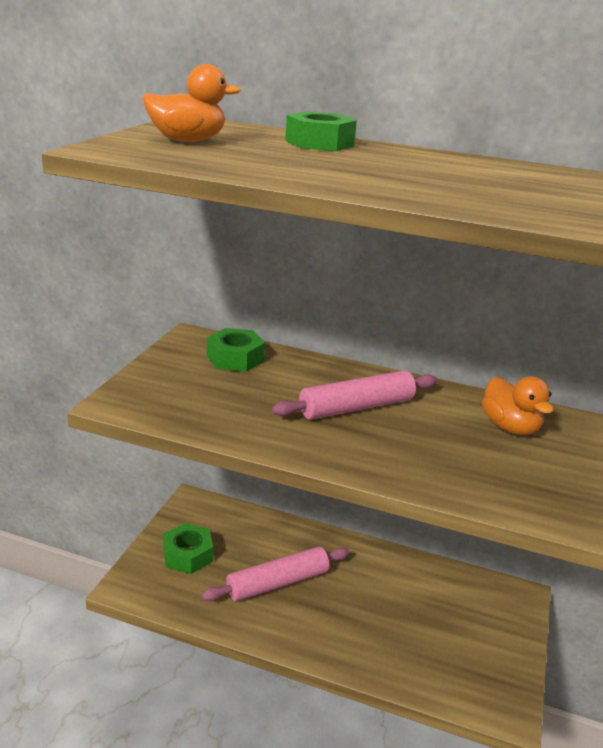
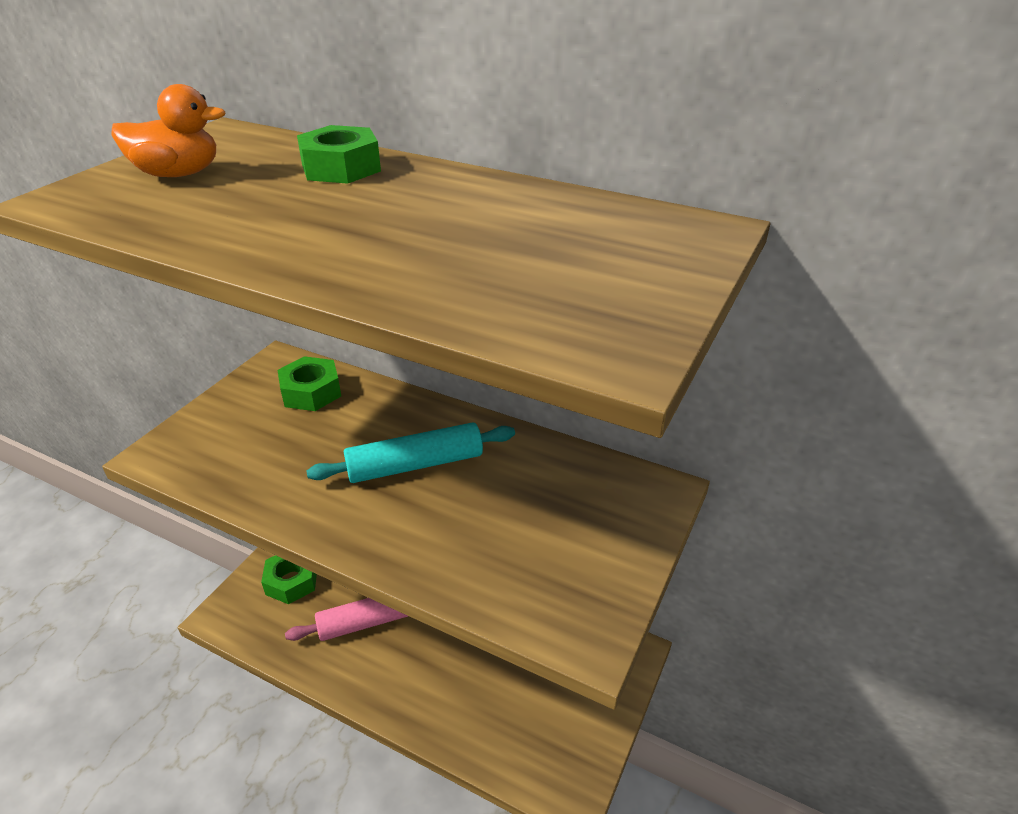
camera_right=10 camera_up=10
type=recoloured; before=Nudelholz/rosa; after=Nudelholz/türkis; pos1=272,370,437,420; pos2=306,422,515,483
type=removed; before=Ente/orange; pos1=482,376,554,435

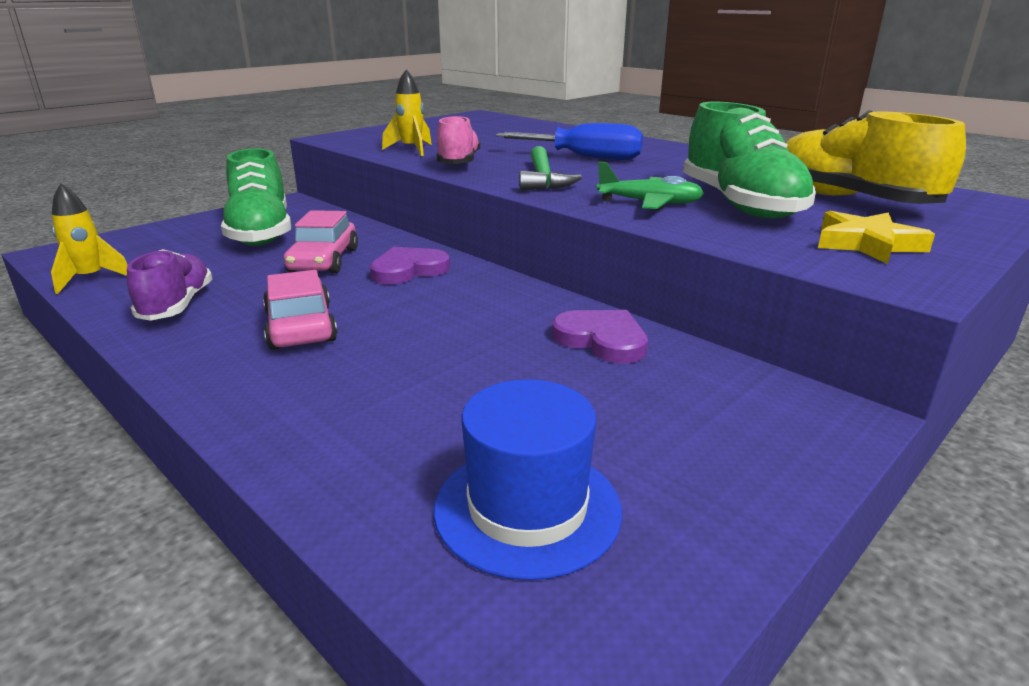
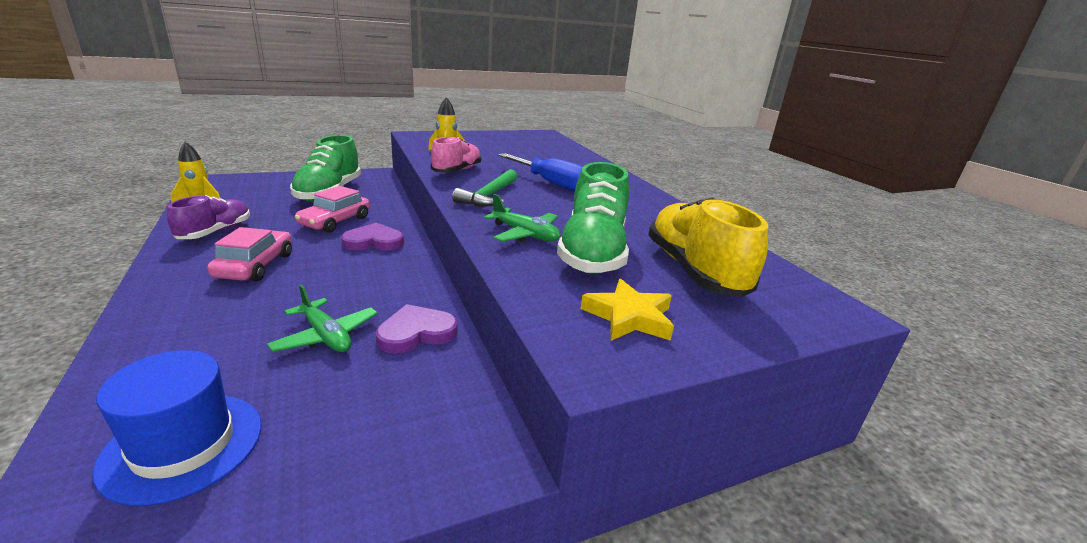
camera_right=20 camera_up=0
type=turned; before=Herz/lila; pos1=552,310,648,364; pos2=376,304,458,354; turn=-90
type=added; after=Flugzeug/grün; pos2=267,284,378,352

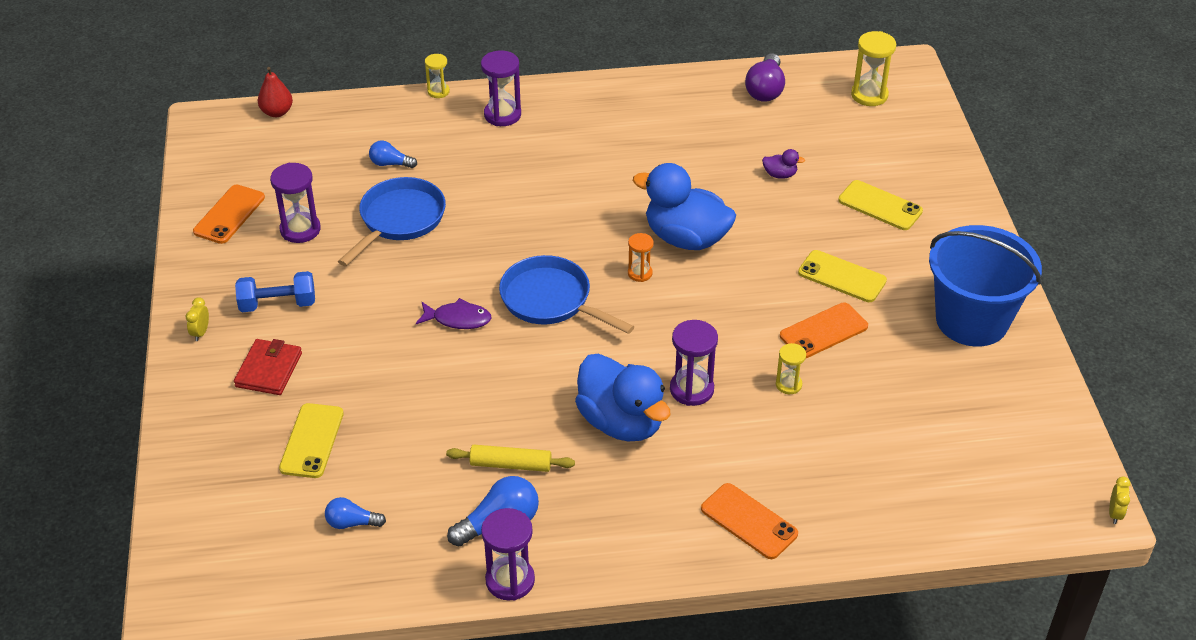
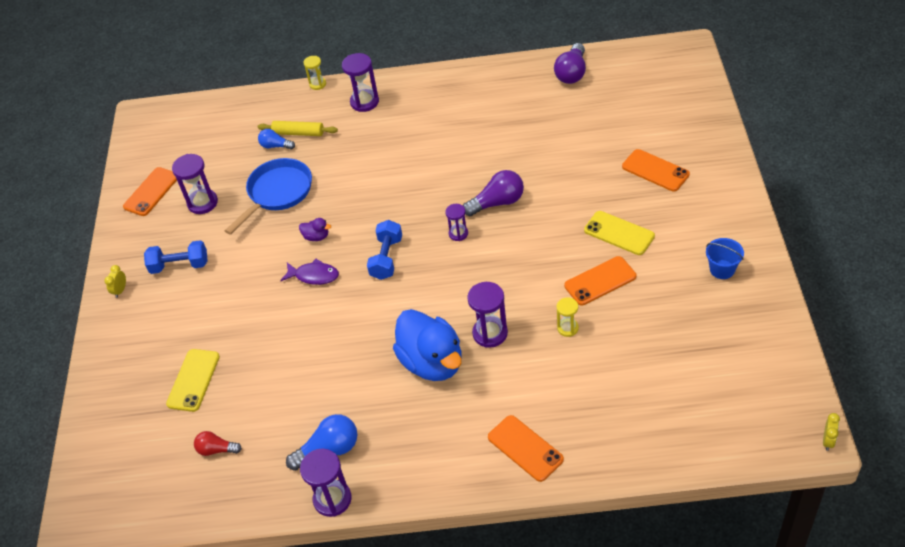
camera_right=10 camera_up=5
type=removed; before=Geldbörse/rot; pos1=234,339,302,395
type=removed; before=Birne/rot; pos1=258,67,293,117
type=recoloured; before=Glühbirne/blau; after=Glühbirne/rot; pos1=325,497,386,529; pos2=194,431,242,456
type=moved; before=Nudelholz/gelb; pos1=446,445,575,472; pos2=258,121,338,136
type=replaced; before=Pfanne/blau; after=Hantel/blau; pos1=499,255,634,334; pos2=367,220,402,280
type=recoloured; before=Sanduhr/orange; after=Sanduhr/lila; pos1=628,233,654,282; pos2=445,204,468,241
type=replaced; before=Ente/blau; after=Glühbirne/lila; pos1=633,163,736,250; pos2=463,170,524,216
type=moved; before=Ente/lila; pos1=762,149,805,179; pos2=299,218,331,241
type=recoloured; before=Handy/gelb; after=Handy/orange; pos1=838,180,923,230; pos2=622,149,690,191
type=removed; before=Sanduhr/gelb; pos1=851,31,896,106
type=resized; before=Eimer/blau; pos1=929,225,1042,347; pos2=706,238,744,279; scale=0.42

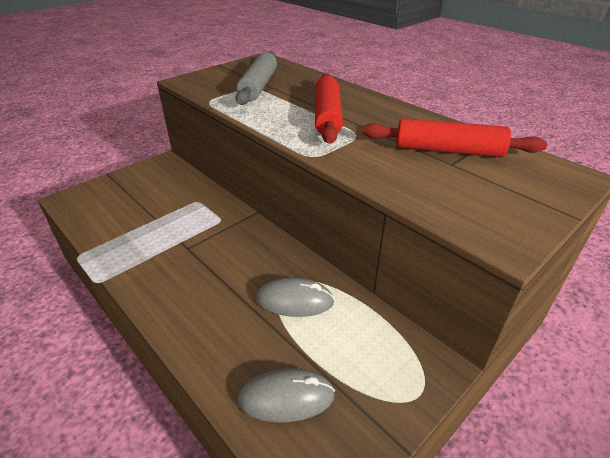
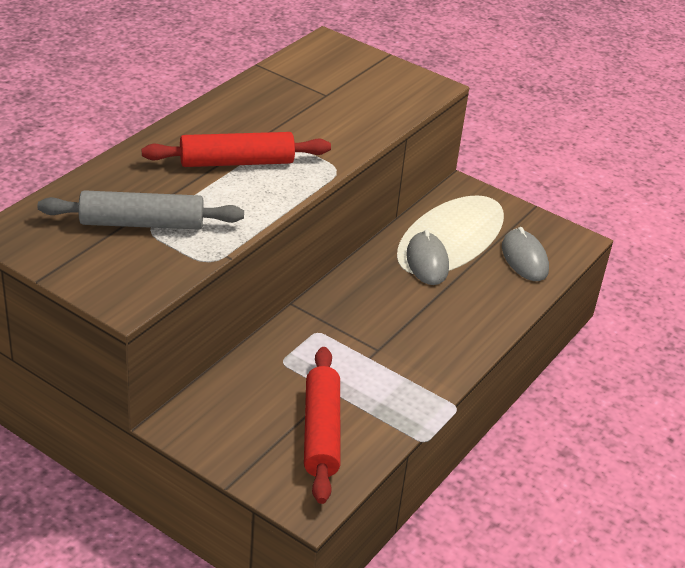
camera_right=-105 camera_up=0
type=moved; before=Nudelholz/rot; pos1=362,118,547,157; pos2=304,347,340,504

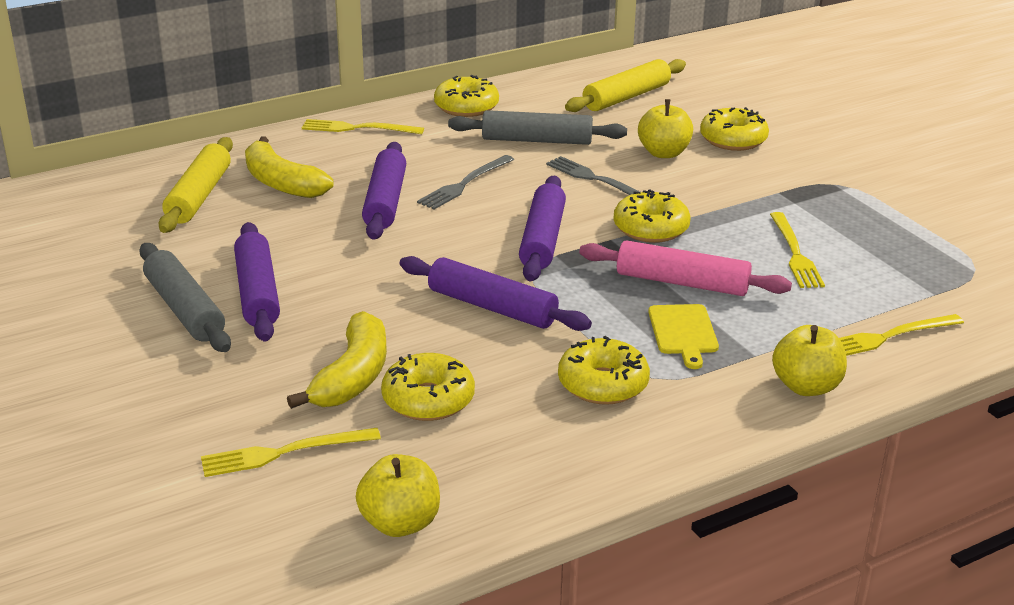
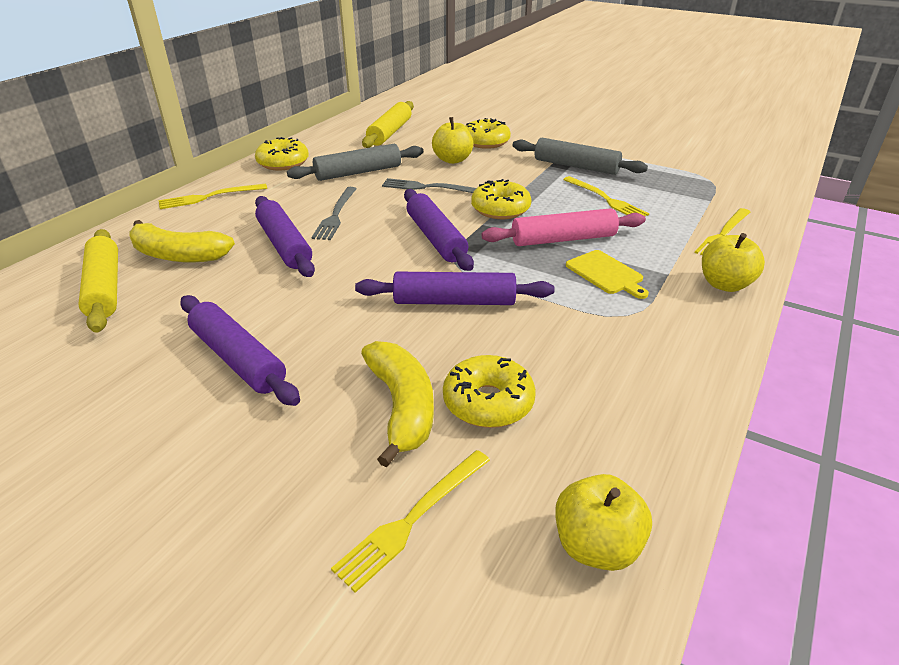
camera_right=-30 camera_up=5
type=moved; before=Nudelholz/grau; pos1=139,243,231,352; pos2=513,138,648,175
type=removed; before=Donut/gelb; pos1=558,336,650,405

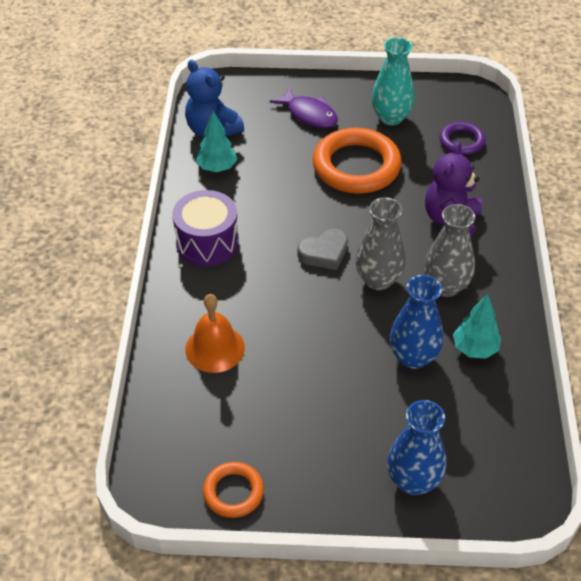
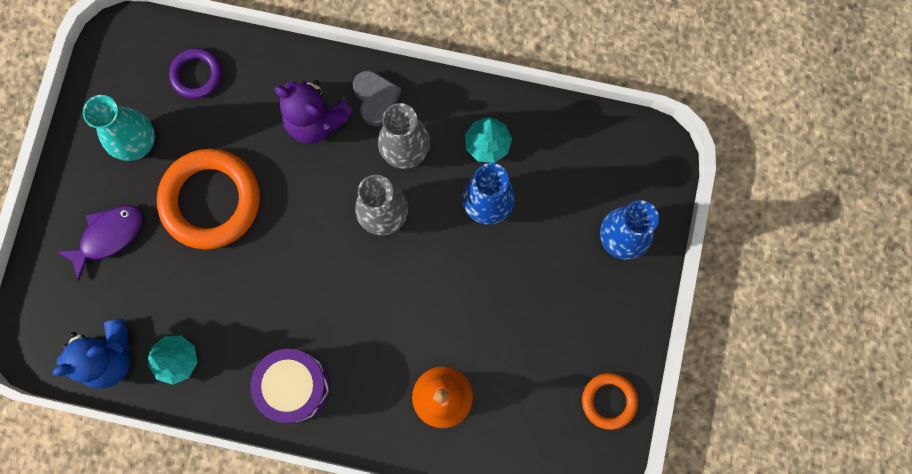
camera_right=-80 camera_up=30
type=moved; before=Herz/grau; pos1=298,229,348,270; pos2=353,71,402,127

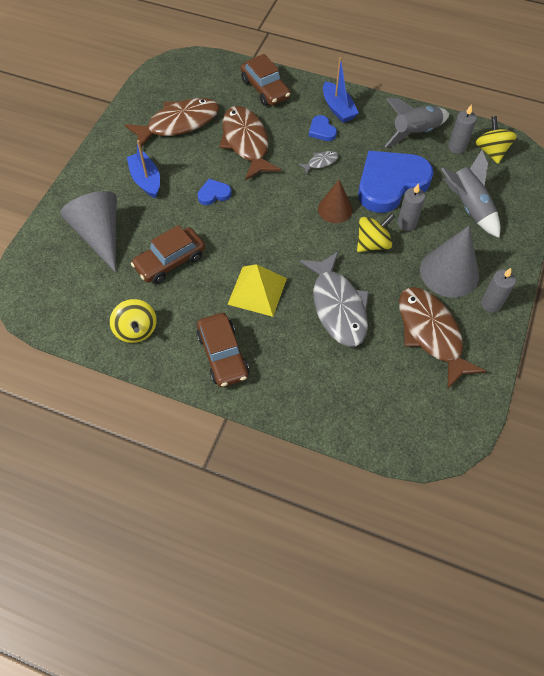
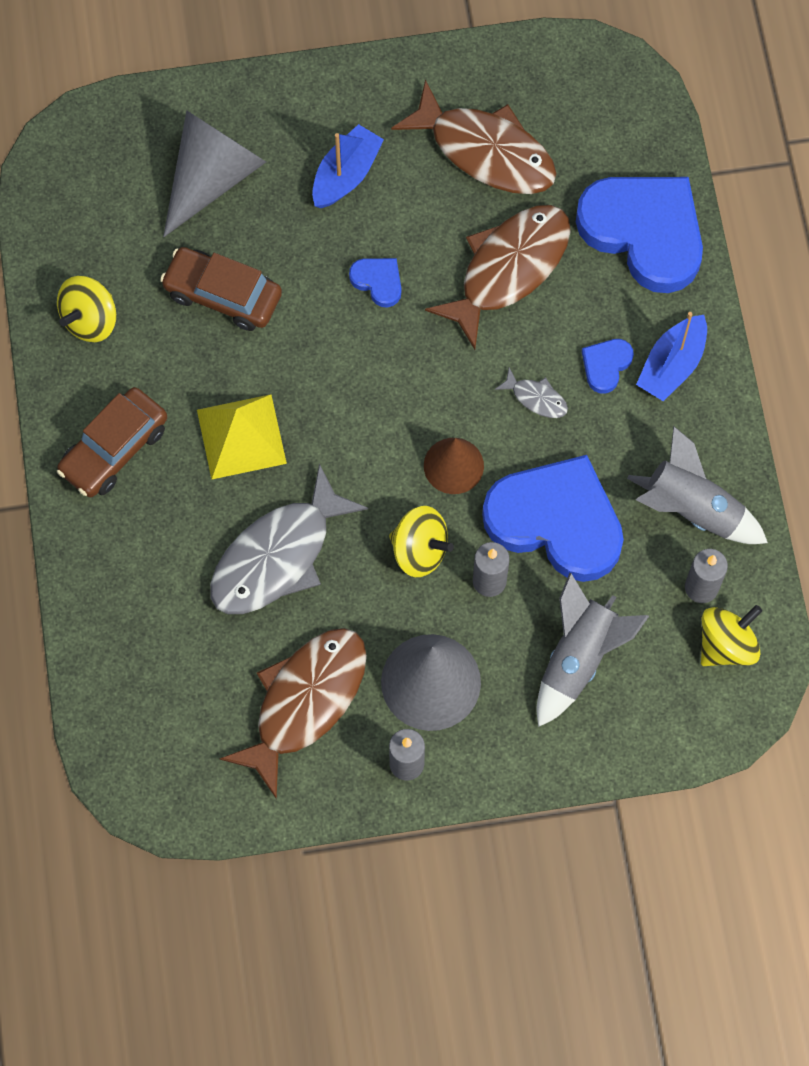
camera_right=60 camera_up=10
type=replaced; before=Auto/braun; after=Herz/blau; pos1=241,54,290,106; pos2=576,177,703,293

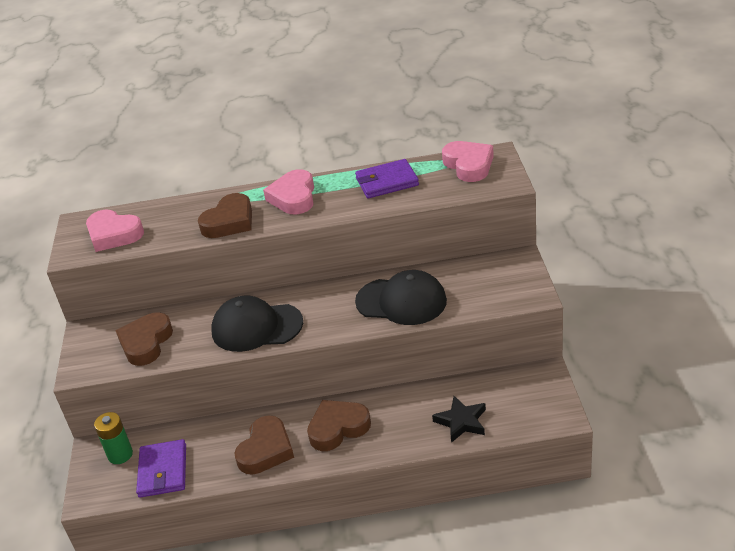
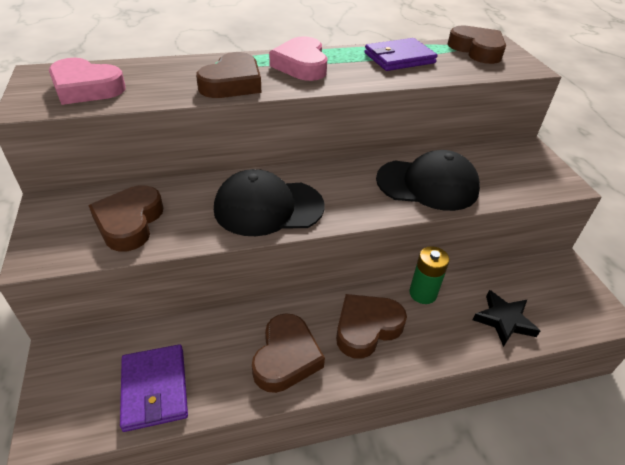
camera_right=-15 camera_up=5
type=moved; before=Batterie/grün; pos1=94,412,133,464; pos2=409,246,449,304
type=recoloured; before=Herz/rosa; after=Herz/braun; pos1=442,141,494,182; pos2=448,25,506,64

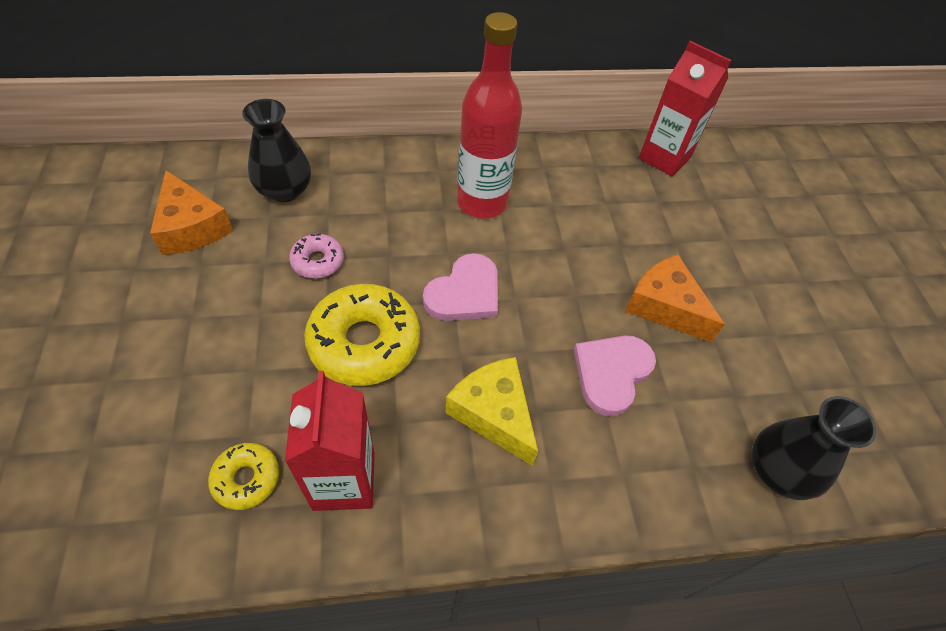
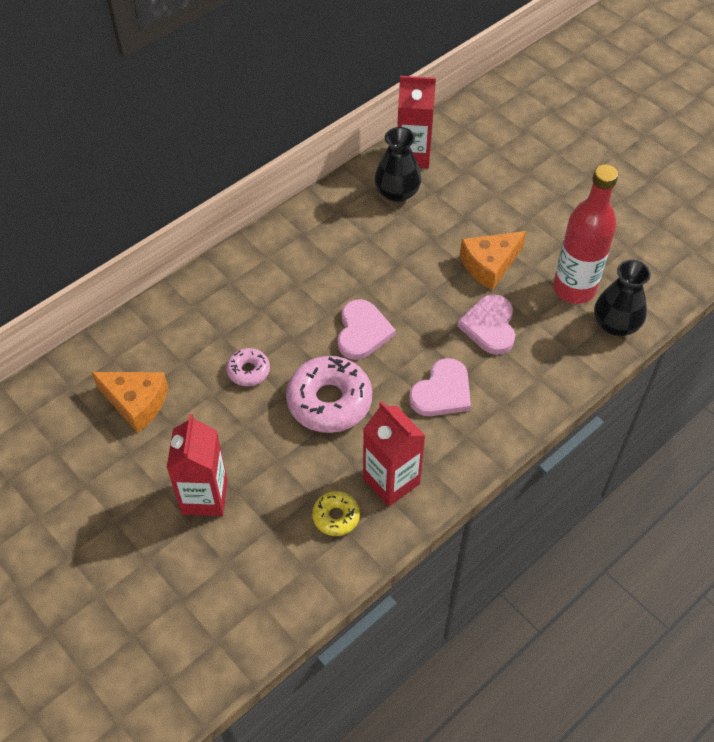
camera_right=-30 camera_up=0
type=moved; before=Vase/schwarz; pos1=242,99,311,202; pos2=375,127,421,202
type=recoloured; before=Donut/gelb; after=Donut/rosa; pos1=304,284,420,386; pos2=286,356,372,433
type=replaced; before=Käse/gelb; after=Herz/rosa; pos1=445,357,538,466; pos2=409,358,471,416
type=moved; before=Flasche/rot; pos1=457,12,522,219; pos2=553,164,618,304
type=turned; before=Käse/orange; pos1=625,255,725,343; pos2=460,231,526,290; turn=-45
type=added; after=Getränkekarton/rot; pos2=167,414,228,516

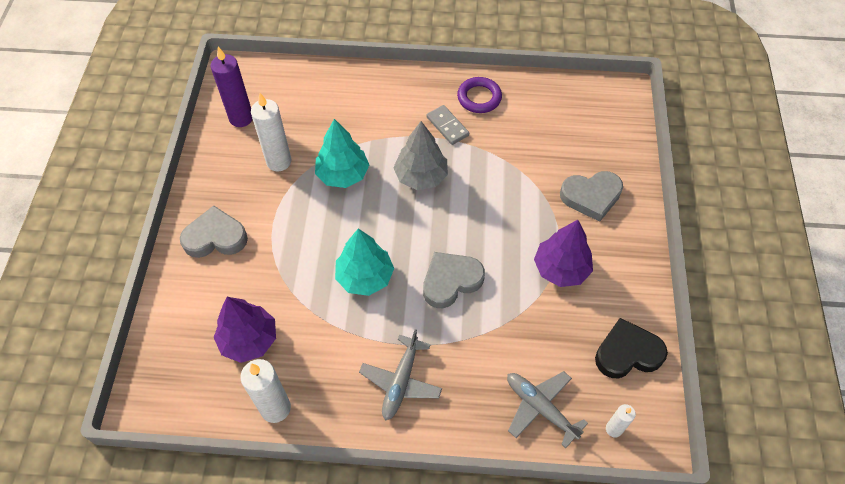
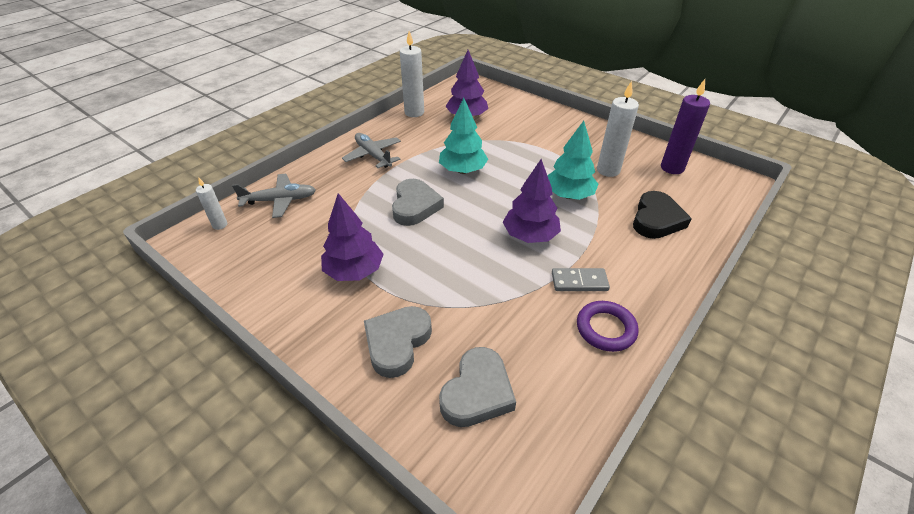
camera_right=125 camera_up=-15
type=moved; before=Herz/grau; pos1=180,205,248,258; pos2=439,347,516,427
type=recoloured; before=Baum/grau; after=Baum/lila; pos1=393,121,448,190; pos2=503,159,561,243
type=moved; before=Herz/schwarz; pos1=595,318,668,378; pos2=633,191,692,239

